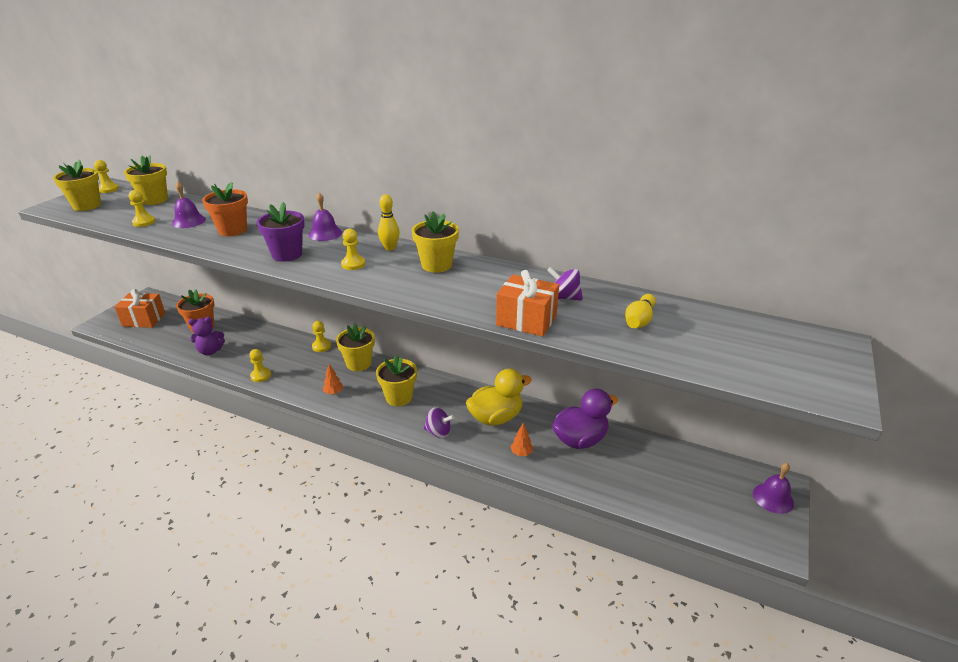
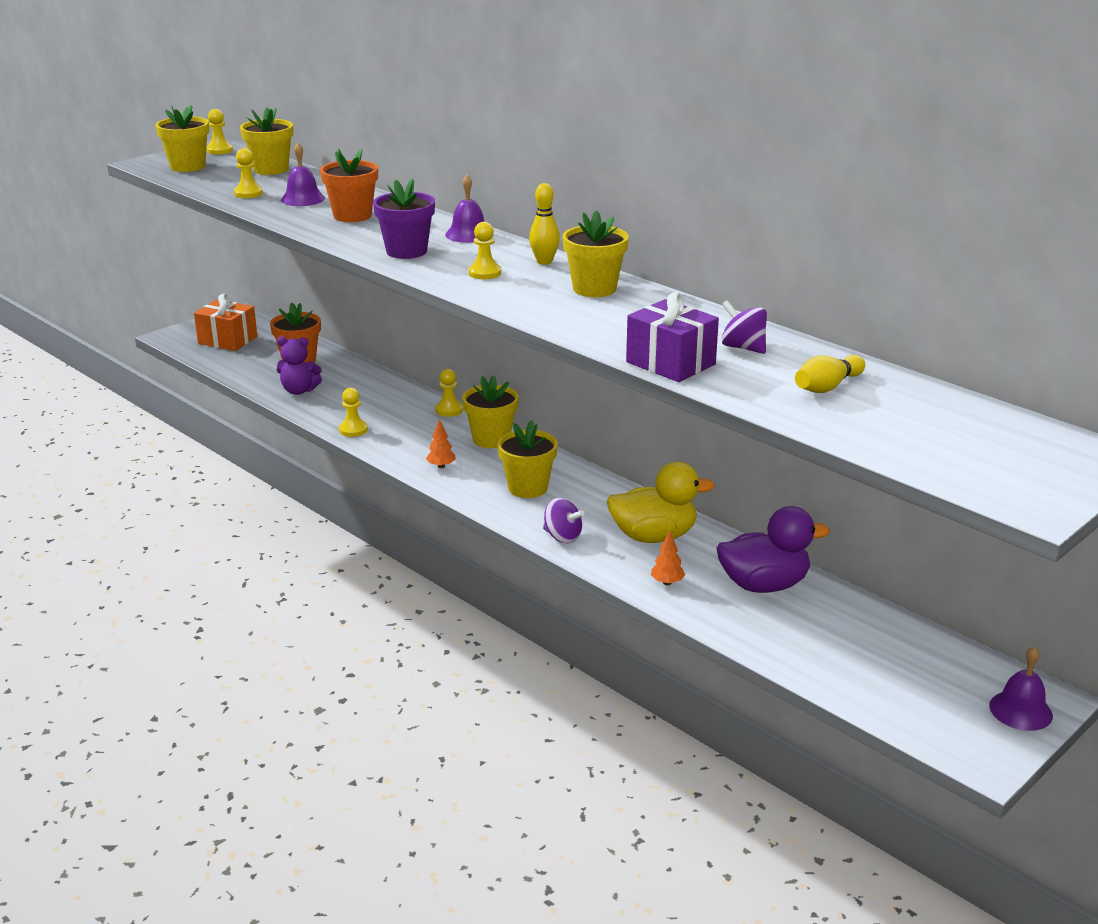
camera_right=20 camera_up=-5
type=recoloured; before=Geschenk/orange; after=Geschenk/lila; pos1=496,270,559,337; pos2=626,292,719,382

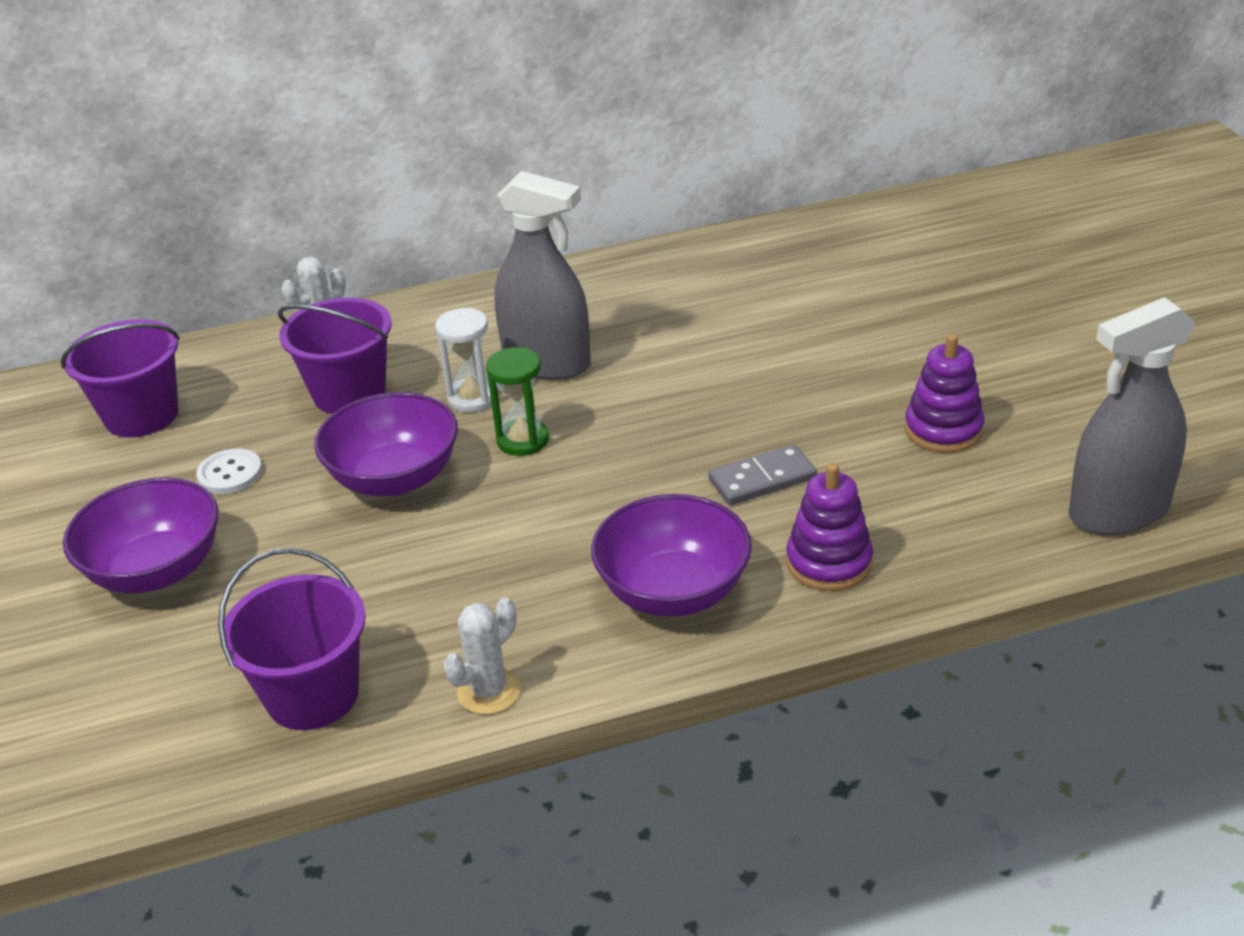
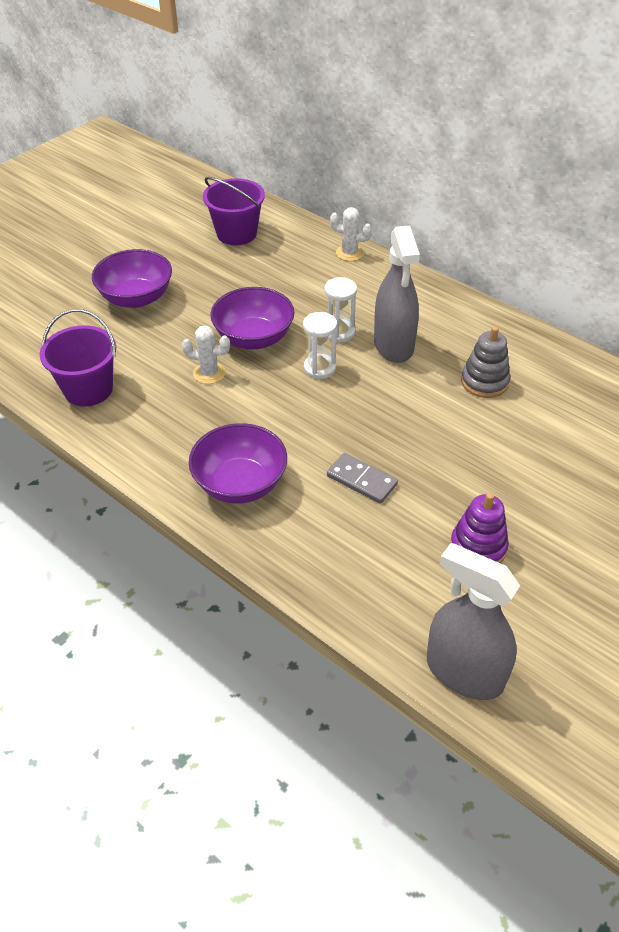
camera_right=55 camera_up=10
type=removed; before=Knopf/weiß; pos1=196,449,262,494
type=removed; before=Eimer/lila; pos1=278,297,392,414
type=moved; before=Kaktus/weiß; pos1=443,597,521,714; pos2=182,325,230,384
type=recoloured; before=Sanduhr/grün; after=Sanduhr/weiß; pos1=486,347,549,456; pos2=303,312,337,379
type=removed; before=Stapelspielzeug/lila; pos1=786,463,873,591
type=added; after=Stapelspielzeug/grau; pos2=461,326,510,398

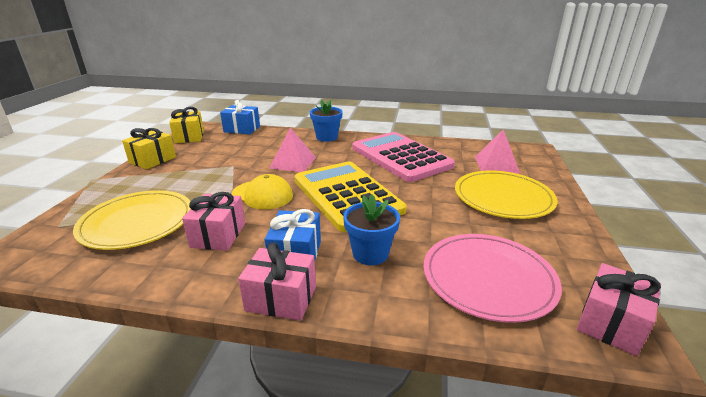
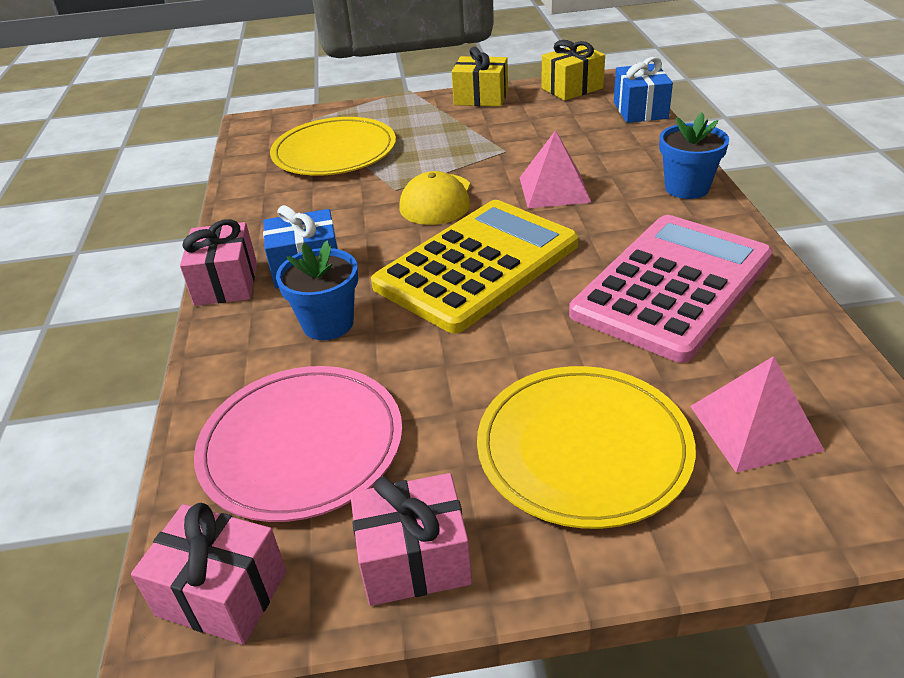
camera_right=75 camera_up=10
type=moved; before=Geschenk/rosa; pos1=182,192,245,251; pos2=350,473,472,606

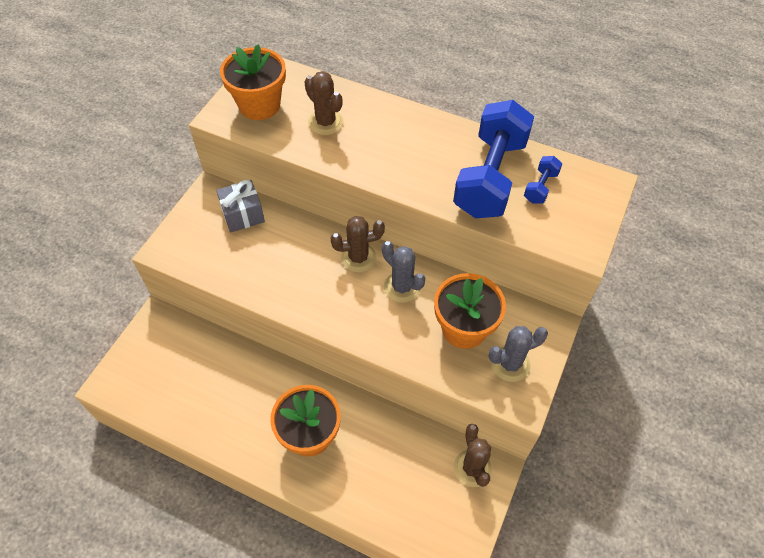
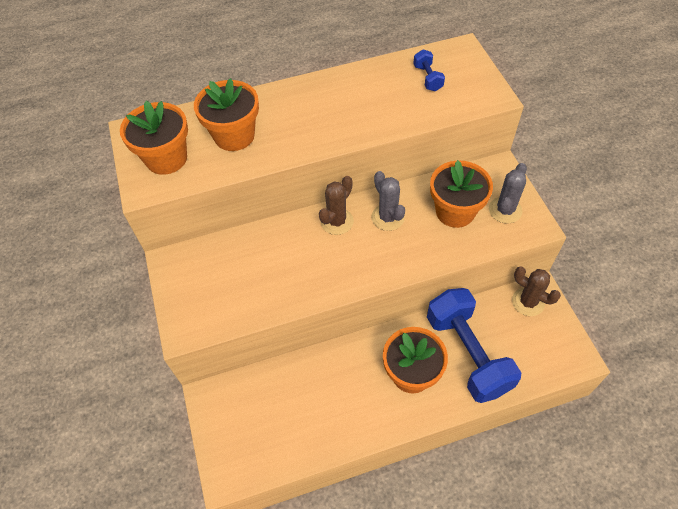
camera_right=-40 camera_up=0
type=removed; before=Geschenk/grau; pos1=216,180,265,232
type=replaced; before=Kaktus/braun; after=Blumentopf/orange; pos1=304,71,344,135; pos2=194,78,259,151
type=turned; before=Kaktus/grau; pos1=382,241,425,303; pos2=371,171,405,231; turn=60
type=moved; before=Hantel/blau; pos1=453,100,534,218; pos2=427,288,521,403

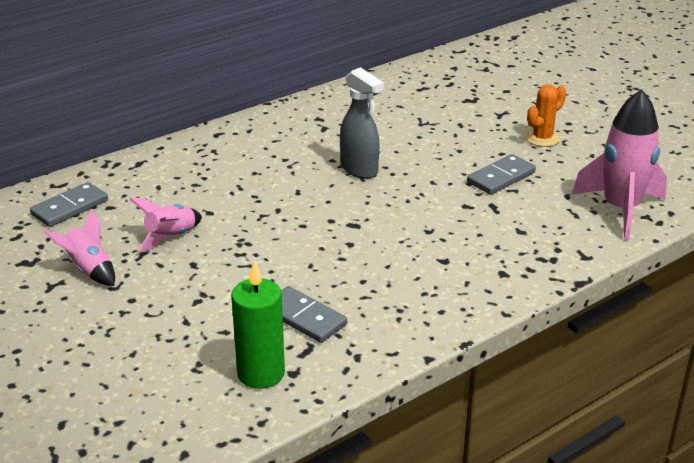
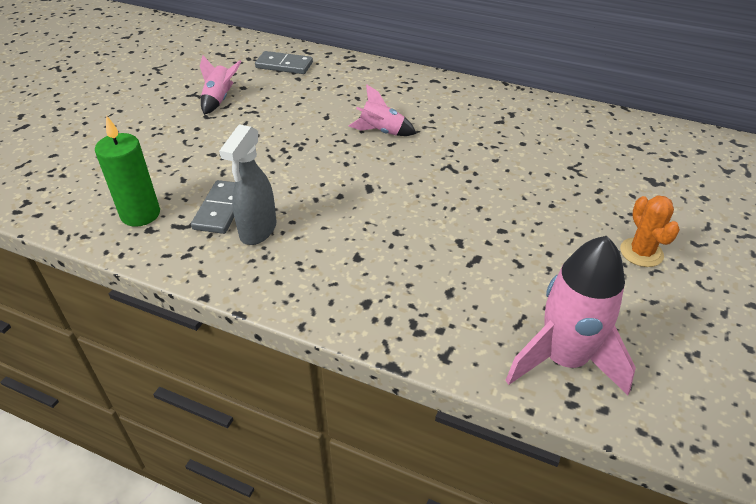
camera_right=60 camera_up=10
type=moved; before=Rakete/rosa; pos1=129,198,202,252; pos2=349,84,417,136
type=moved; before=Sprühflasche/grau; pos1=340,67,384,179; pos2=219,124,276,245
type=removed; before=Dominostein/grau; pos1=467,154,536,195
type=turned; before=Kaktus/orange; pos1=525,84,566,147; pos2=620,195,680,267; turn=60

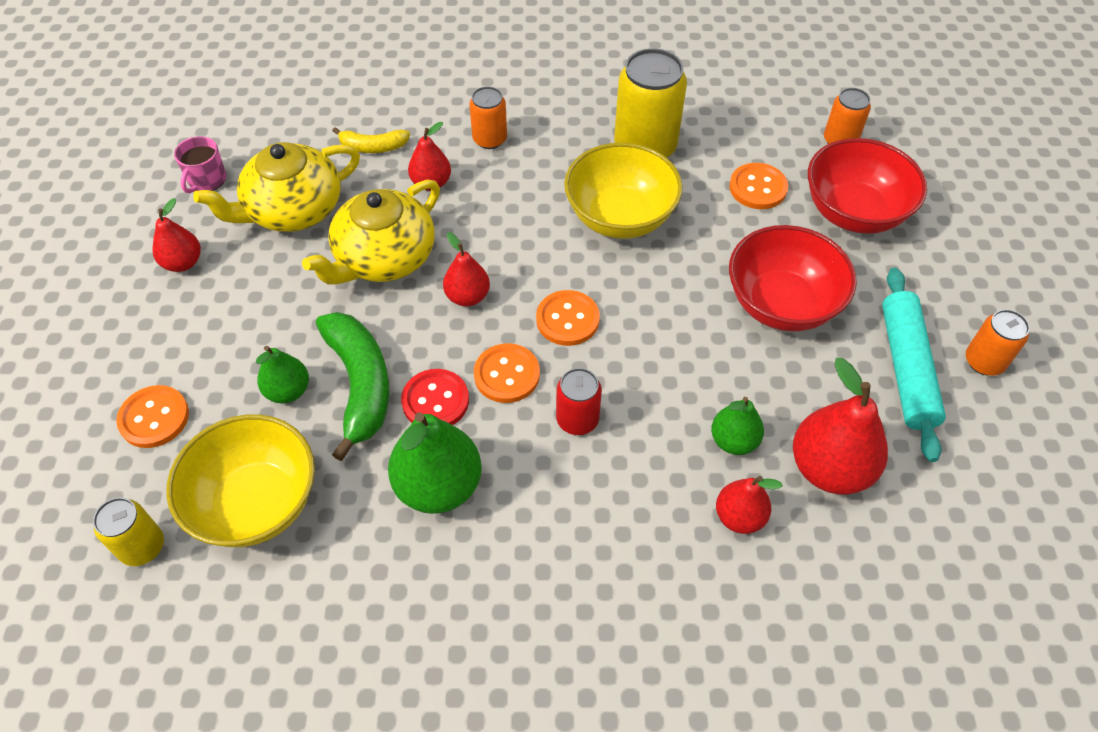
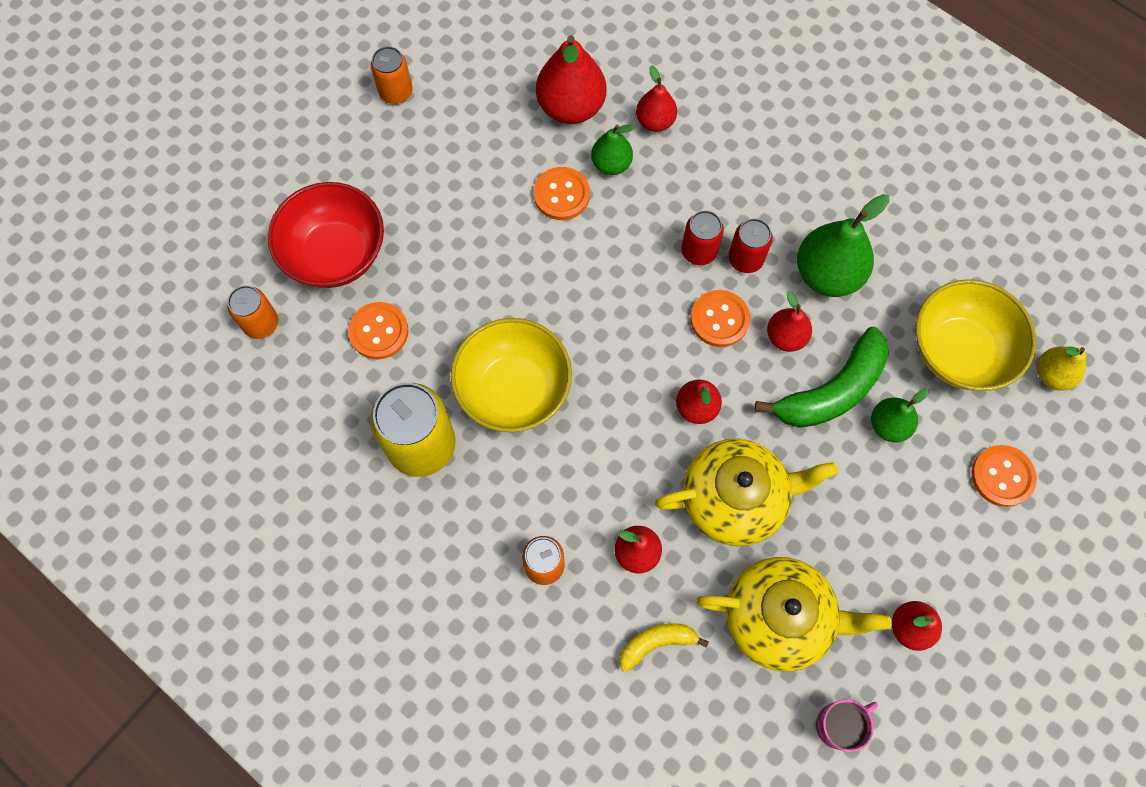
camera_right=-140 camera_up=15
type=replaced; before=Dose/gelb; after=Birne/gelb; pos1=93,497,164,566; pos2=1037,346,1086,391
type=turned; before=Banane/grün; pos1=316,312,389,461; pos2=754,327,889,428; turn=-150
type=turned; before=Banane/gelb; pos1=332,127,410,153; pos2=619,623,709,672; turn=-60
type=replaced; before=Knopf/rot; after=Birne/rot; pos1=401,369,469,425; pos2=767,291,812,352
type=moved; before=Knopf/orange; pos1=536,290,600,346; pos2=534,167,590,220
type=removed; before=Schüssel/rot; pos1=729,225,857,332
type=removed; before=Nudelholz/türkis; pos1=882,267,946,462
type=added; after=Dose/rot; pos2=728,218,773,273

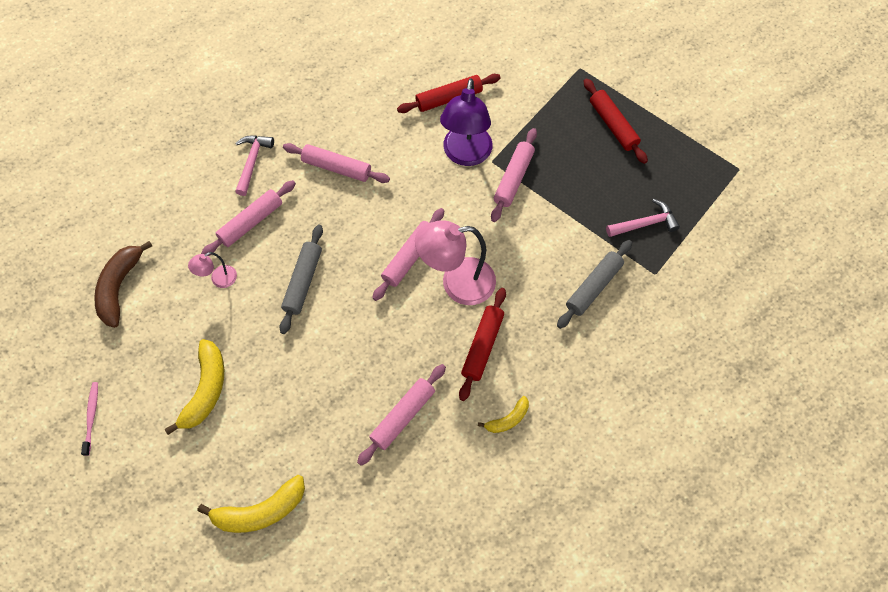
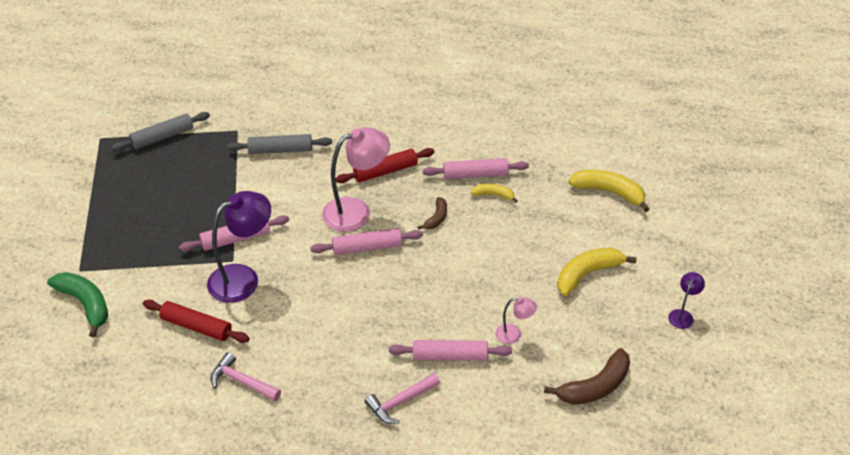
camera_right=-135 camera_up=-20
type=replaced; before=Zahnbürste/rosa; after=Lampe/lila; pos1=81,382,98,456; pos2=668,272,705,329
type=moved; before=Nudelholz/grau; pos1=280,225,323,334; pos2=111,112,210,151
type=removed; before=Nudelholz/rosa; pos1=283,143,390,183
type=turned; before=Lampe/rosa; pos1=415,220,496,305; pos2=322,127,390,232; turn=-60
type=moved; before=Banane/gelb; pos1=478,396,529,433; pos2=471,184,518,203
type=removed; before=Nudelholz/rot; pos1=583,78,648,164
type=moved; before=Hammer/rosa; pos1=606,199,680,237; pos2=210,352,281,401
type=added; after=Banane/grün; pos2=47,272,108,337
type=added; after=Banane/braun; pos2=417,197,447,230

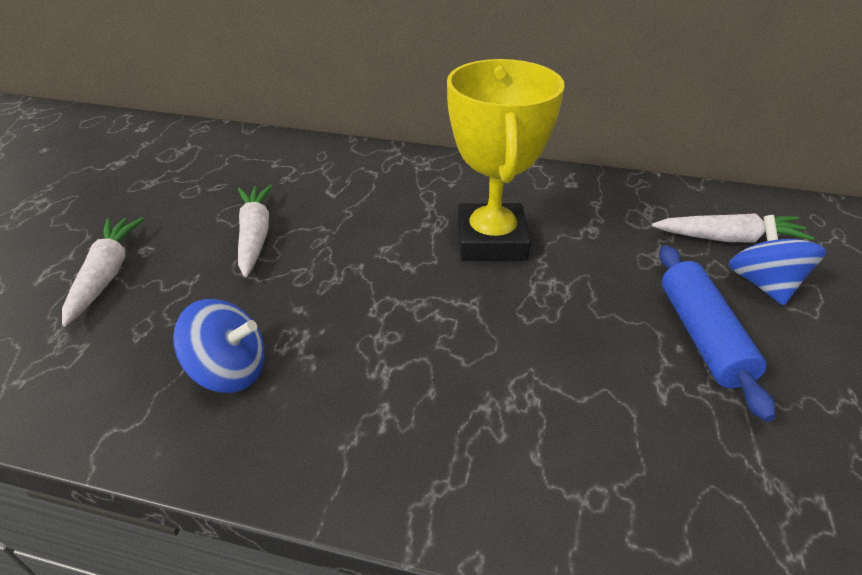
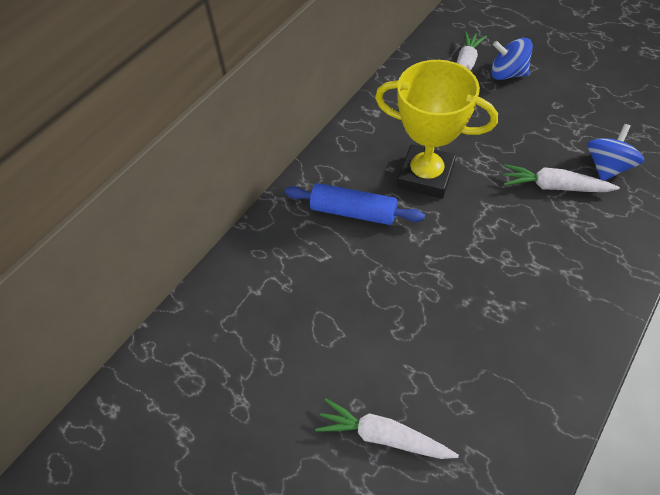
camera_right=-65 camera_up=15
type=moved; before=Kreisel/blau; pos1=173,299,265,393; pos2=587,124,644,181
type=moved; before=Karotte/weiß; pos1=238,184,273,277; pos2=504,164,620,192
type=moved; before=Nudelholz/blau; pos1=659,245,776,422; pos2=285,183,425,225

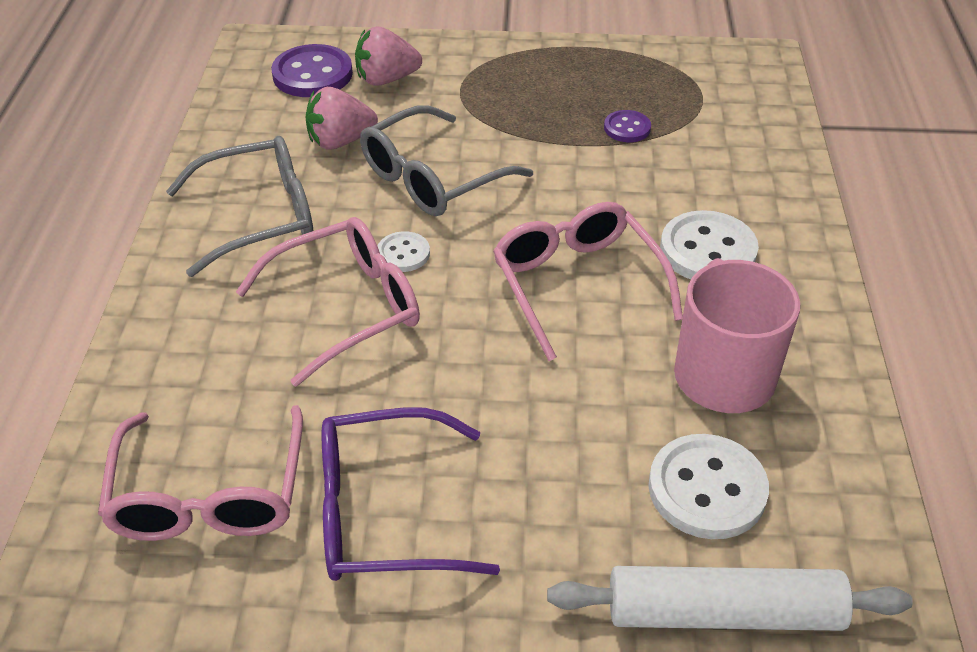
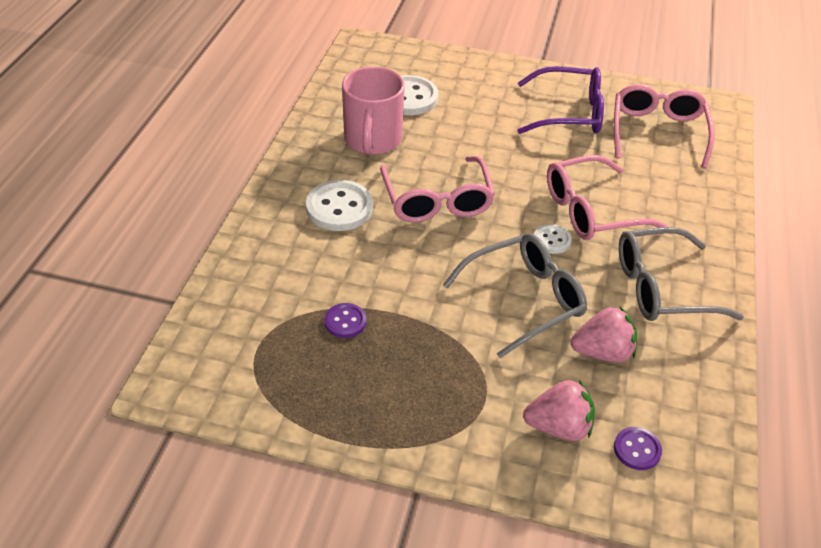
camera_right=-170 camera_up=0
type=resized; before=Knopf/lila; pos1=271,44,353,97; pos2=614,427,662,470; scale=0.55
type=removed; before=Nudelholz/weiß; pos1=547,566,913,631

